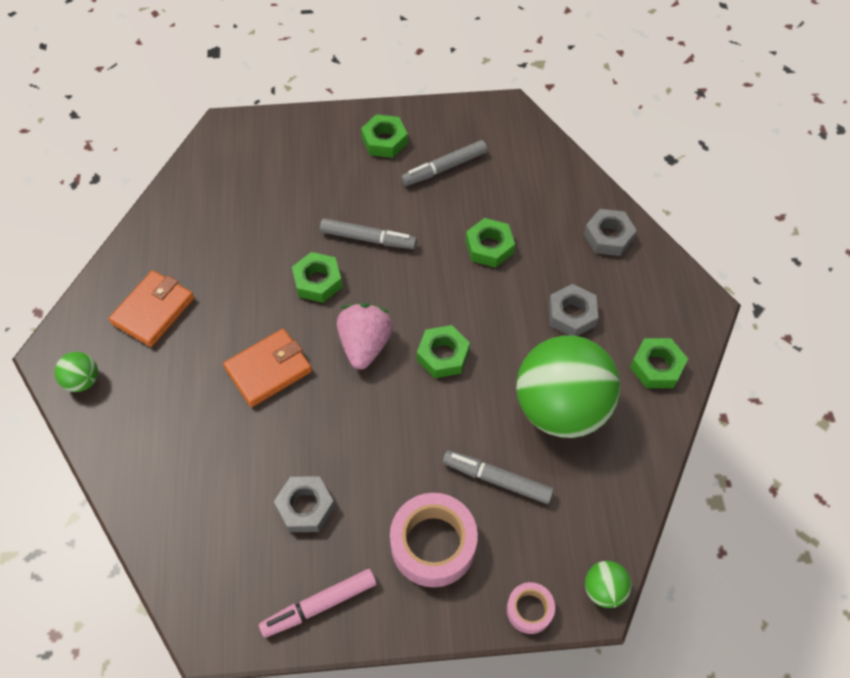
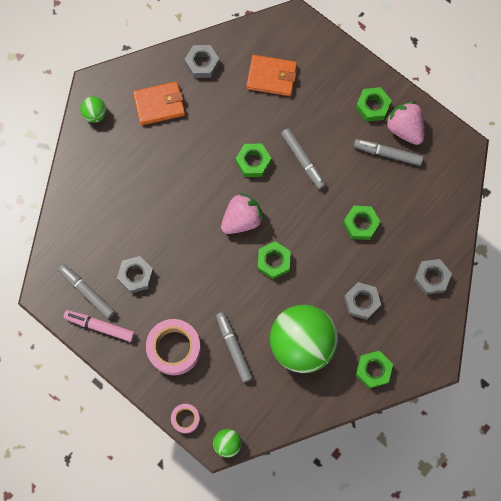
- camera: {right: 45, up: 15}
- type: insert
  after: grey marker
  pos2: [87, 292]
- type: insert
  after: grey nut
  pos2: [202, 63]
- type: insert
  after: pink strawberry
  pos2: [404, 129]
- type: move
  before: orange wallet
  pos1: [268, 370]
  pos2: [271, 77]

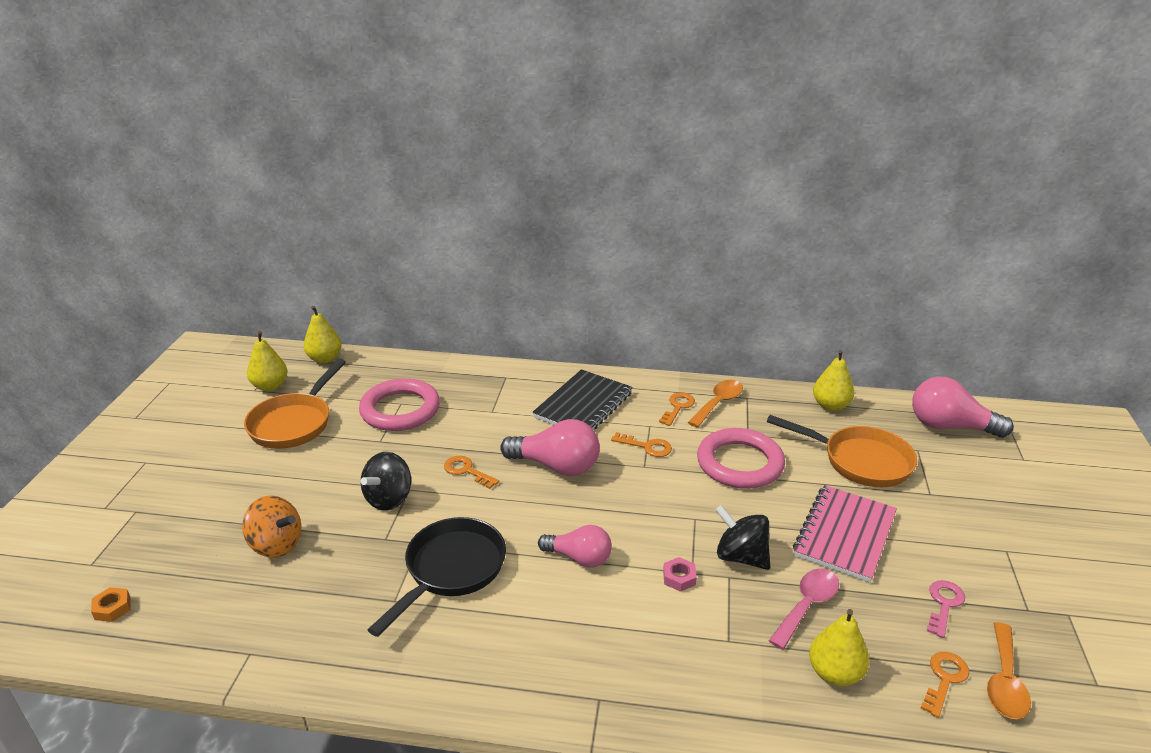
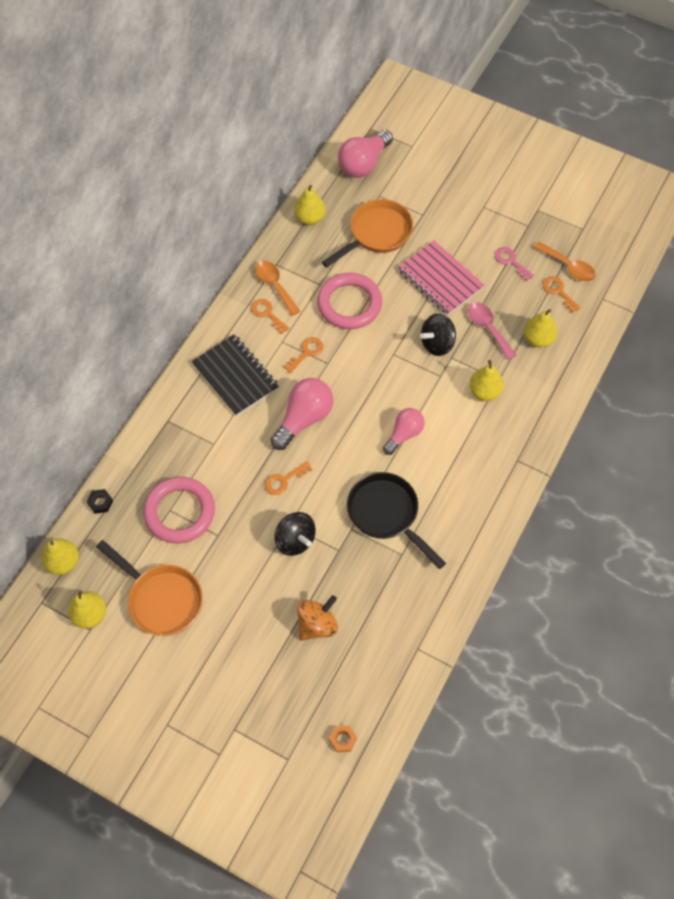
- camera: {right: -70, up: 30}
- type: delete
  before: pink nut
  pos1: [679, 578]
- type: insert
  after: black nut
  pos2: [100, 502]
- type: insert
  after: yellow pear
  pos2: [484, 391]

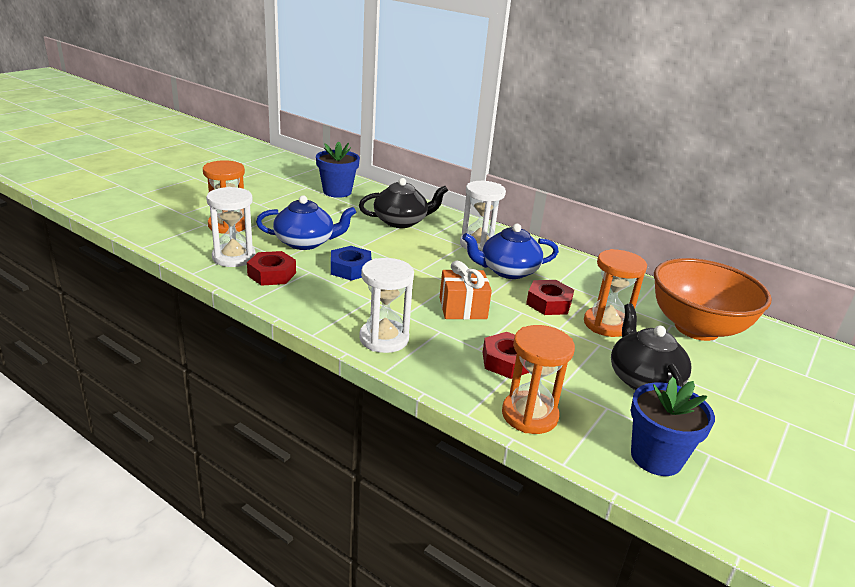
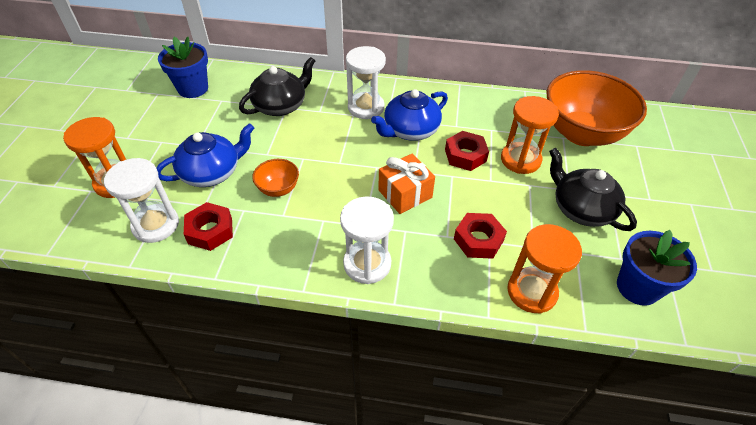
- camera: {right: -25, up: 20}
- type: replace
  before: blue nut
  after: orange bowl
  pos1: [351, 269]
  pos2: [278, 189]

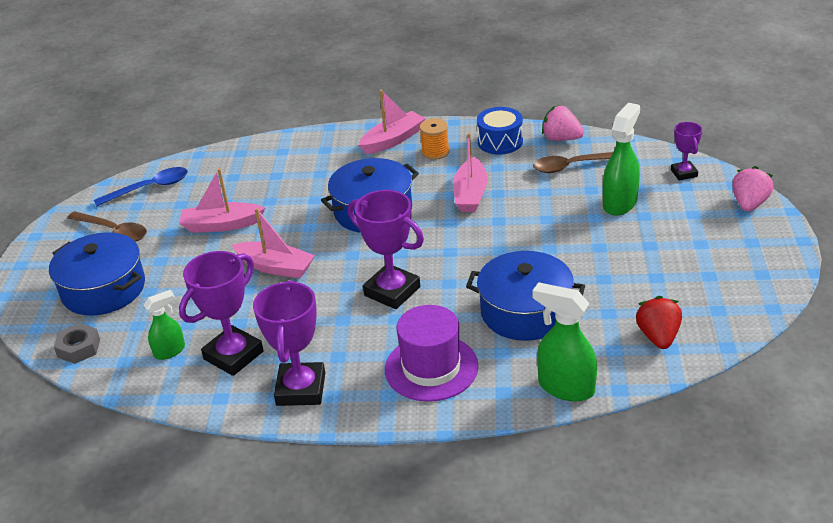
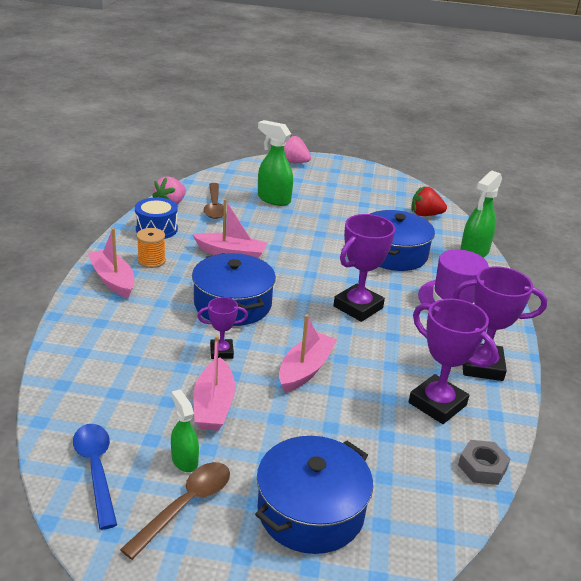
- camera: {right: -90, up: -5}
- type: move
  before: grey nut
  pos1: [79, 348]
  pos2: [482, 467]
- type: move
  before: green spray bottle
  pos1: [170, 351]
  pos2: [184, 460]
- type: move
  before: purple trophy
  pos1: [684, 173]
  pos2: [221, 352]

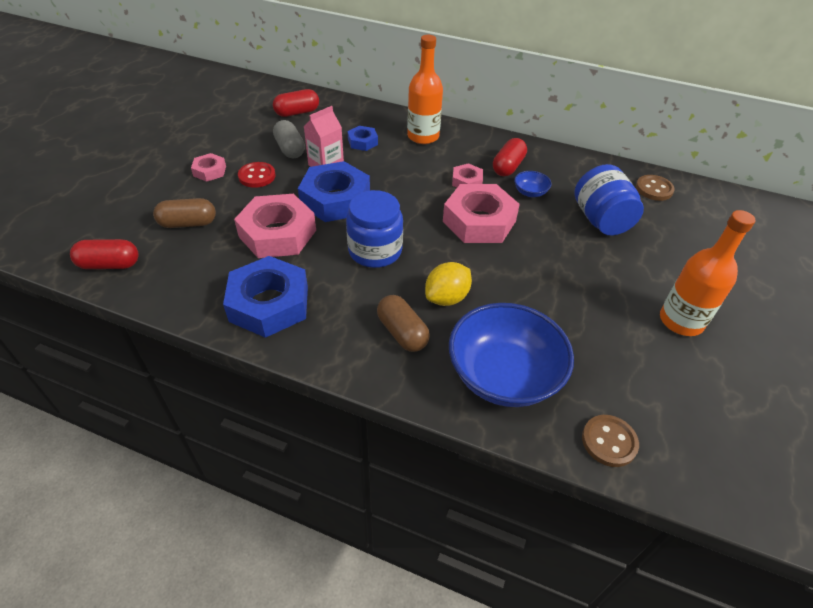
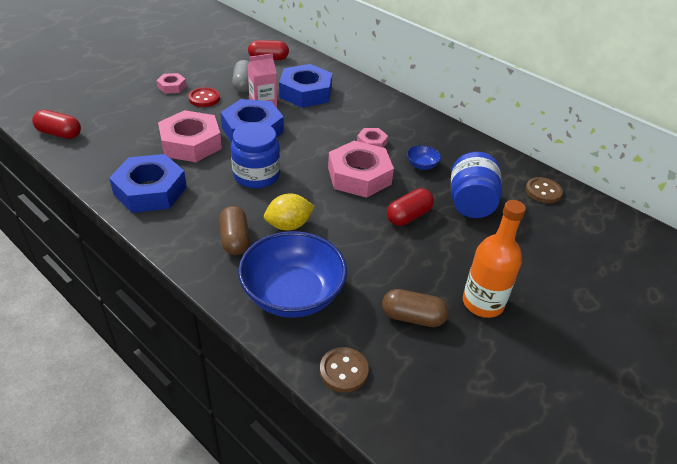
- camera: {right: 20, up: -5}
- type: delete
  before: orange bottle
  pos1: [423, 136]
- type: move
  before: brown capsule
  pos1: [188, 223]
  pos2: [412, 317]
- type: move
  before: red capsule
  pos1: [508, 167]
  pos2: [408, 216]
- type: resize
  before: blue nut
  pos1: [362, 142]
  pos2: [305, 92]
  scale: 2.02

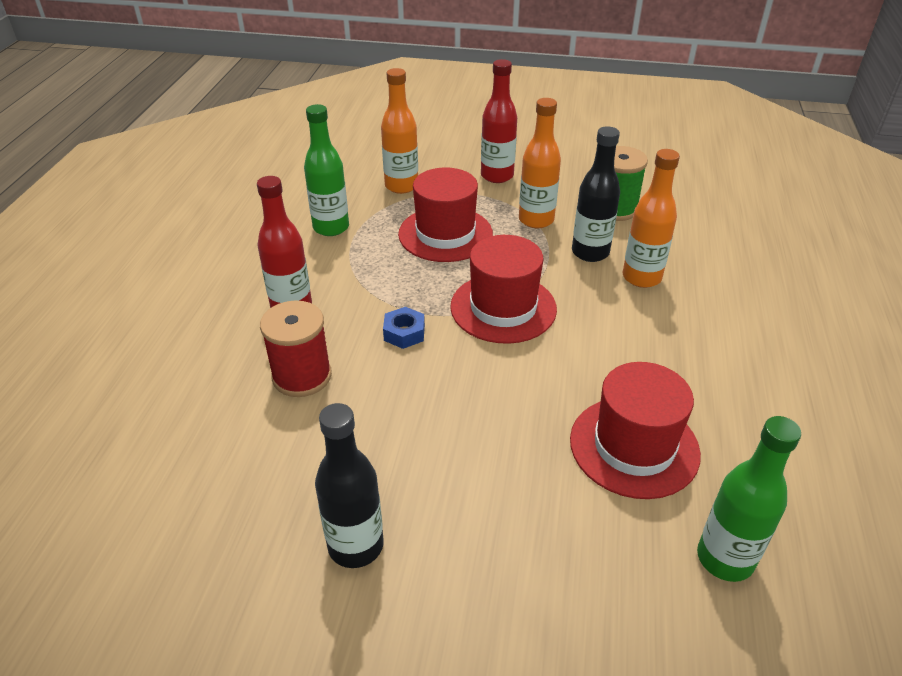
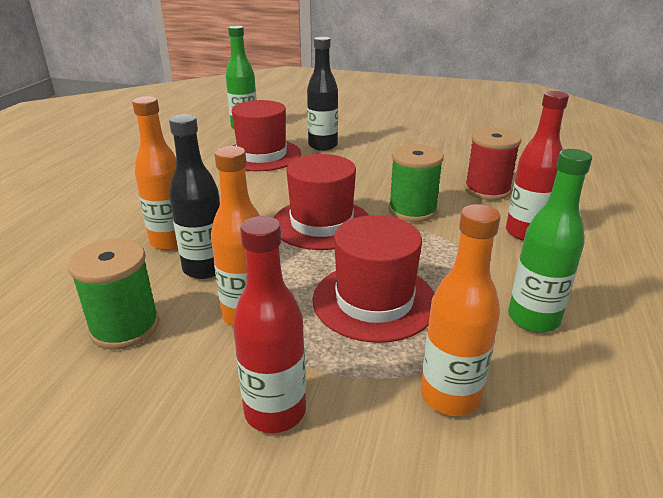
- camera: {right: -175, up: -10}
- type: move
  before: black bottle
  pos1: [355, 546]
  pos2: [323, 146]
- type: replace
  before: blue nut
  after: green spool
  pos1: [404, 333]
  pos2: [412, 210]

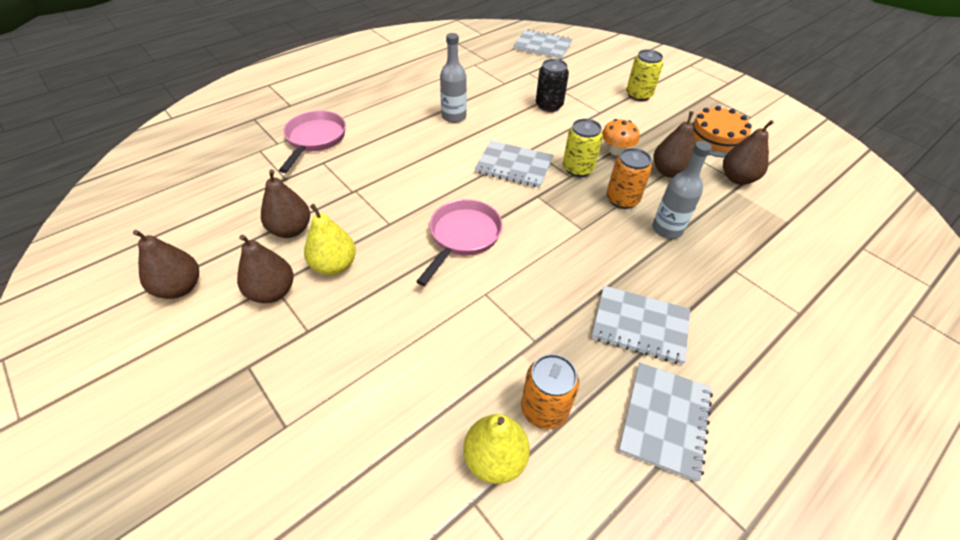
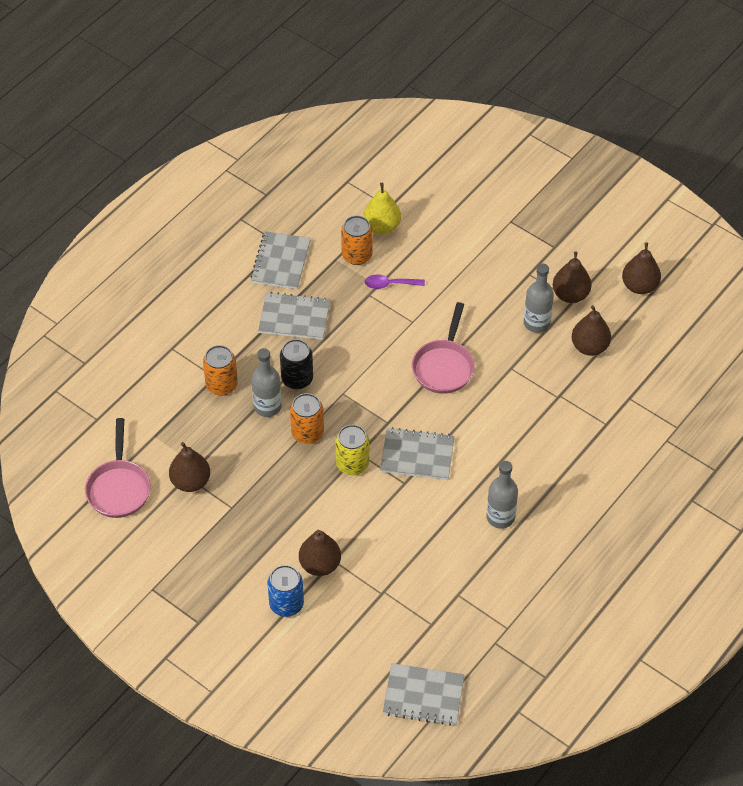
- camera: {right: 170, up: 5}
- type: delete
  before: orange mushroom
  pos1: [616, 151]
- type: delete
  before: orange cake
  pos1: [716, 138]
- type: insert
  after: orange can
  pos2: [221, 385]
- type: insert
  after: purple spoon
  pos2: [390, 284]
- type: move
  before: pink pan
  pos1: [315, 139]
  pos2: [119, 488]
- type: move
  before: black can
  pos1: [549, 105]
  pos2: [297, 379]
- type: move
  before: brown pear
  pos1: [669, 171]
  pos2: [320, 565]
- type: replace
  before: yellow pear
  after: grey bottle
  pos1: [334, 265]
  pos2: [536, 323]
- type: recolor
  before: yellow can
  after: blue can
  pos1: [638, 95]
  pos2: [286, 604]

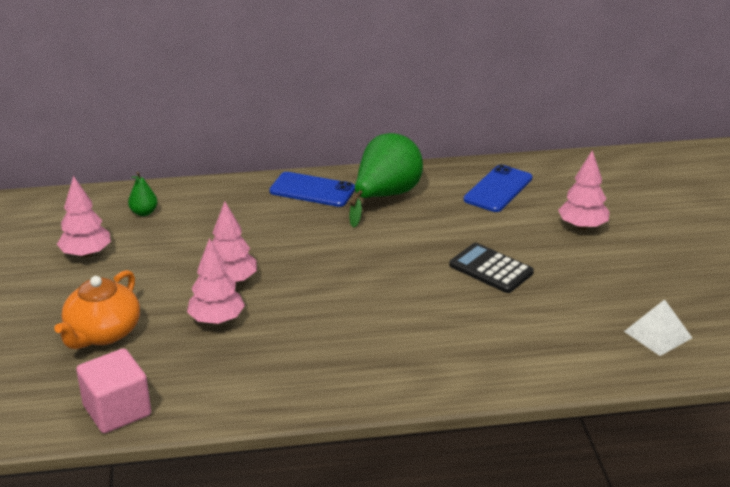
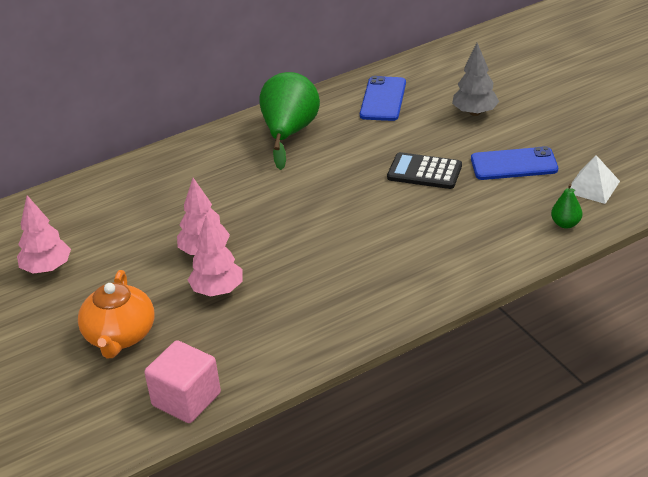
- camera: {right: -20, up: 5}
- type: move
  before: green pear
  pos1: [144, 212]
  pos2: [565, 224]
- type: move
  before: blue phone
  pos1: [312, 190]
  pos2: [514, 164]
- type: recolor
  before: pink tree
  after: grey tree
  pos1: [582, 226]
  pos2: [475, 112]

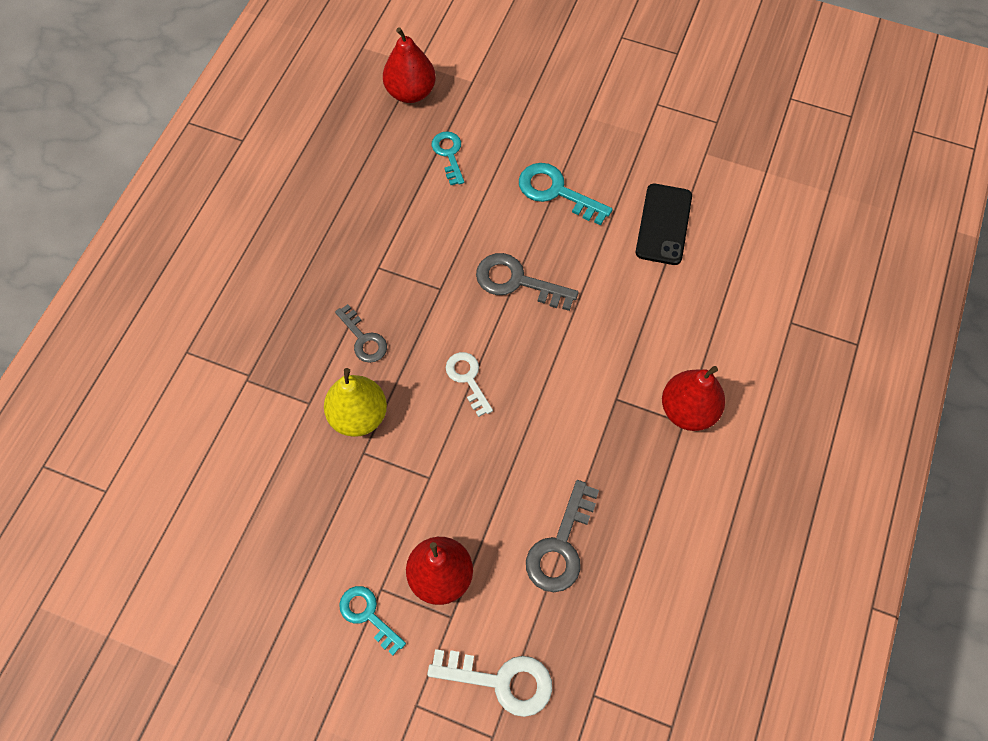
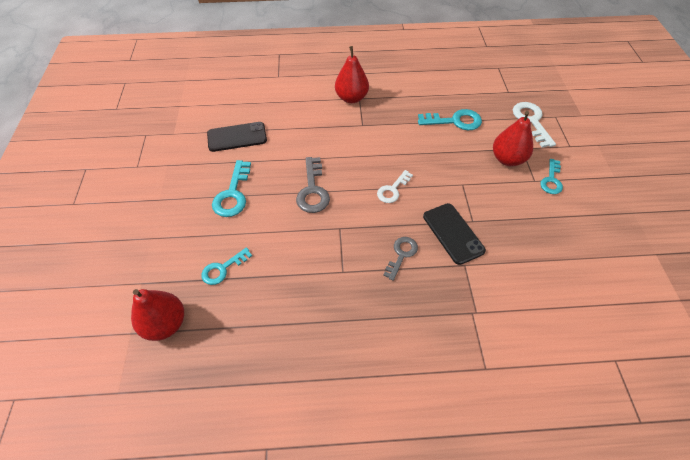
- camera: {right: -115, up: -10}
- type: replace
  before: yellow pear
  after: black phone
  pos1: [359, 416]
  pos2: [453, 233]
- type: recolor
  before: grey key
  after: turquoise key
  pos1: [561, 546]
  pos2: [455, 121]

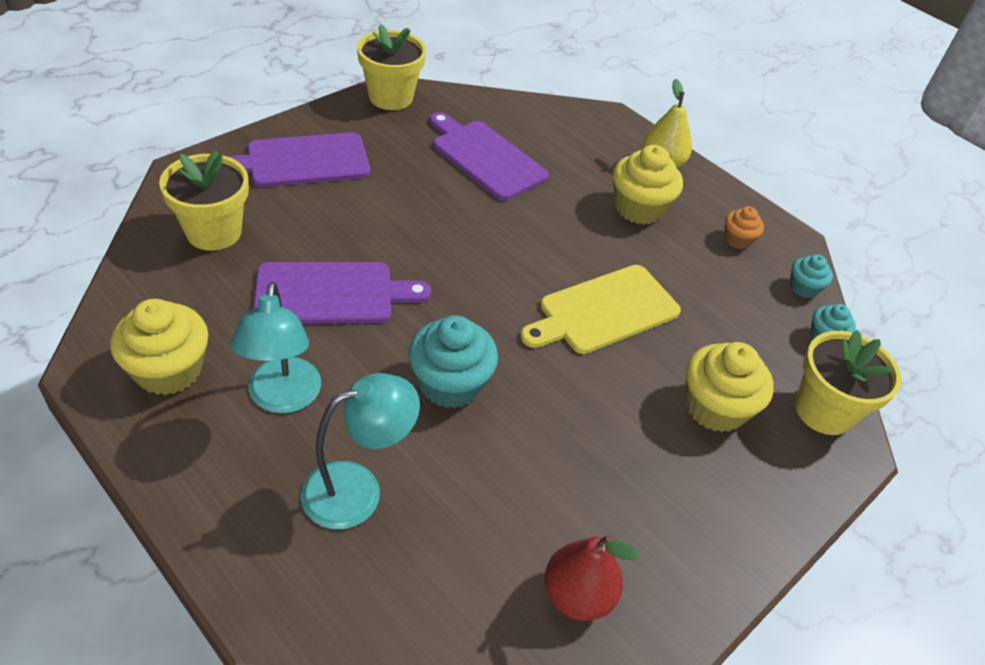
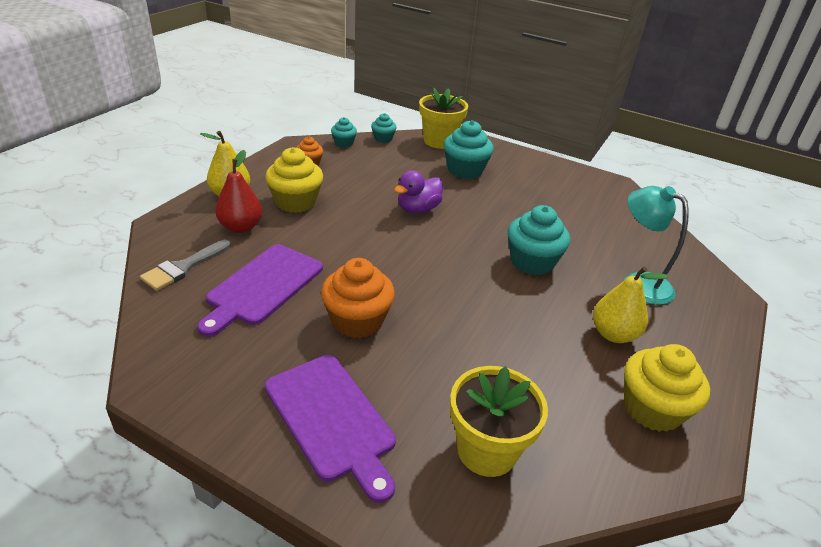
- camera: {right: -105, up: -10}
- type: delete
  before: purple cutting board
  pos1: [331, 293]
- type: delete
  before: yellow flower pot
  pos1: [390, 97]
- type: insert
  after: grey brush
  pos2: [183, 267]
- type: insert
  after: orange cupcake
  pos2: [357, 321]
- type: move
  before: red pear
  pos1: [577, 595]
  pos2: [241, 227]
- type: replace
  before: turquoise lamp
  after: yellow pear
  pos1: [283, 398]
  pos2: [613, 334]
- type: replace
  before: yellow cutting board
  after: purple duck
  pos1: [604, 311]
  pos2: [418, 209]
- type: recolor
  before: yellow cupcake
  after: turquoise cupcake
  pos1: [715, 407]
  pos2: [465, 170]

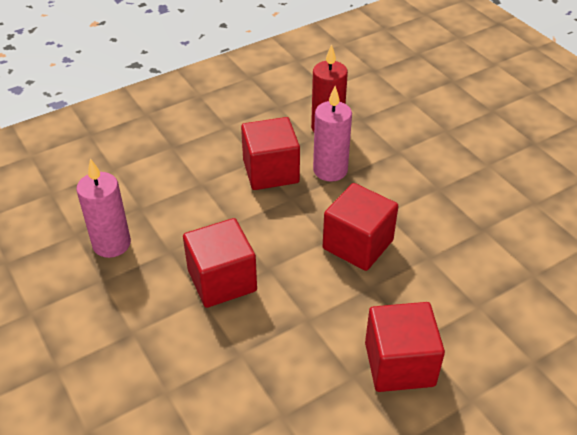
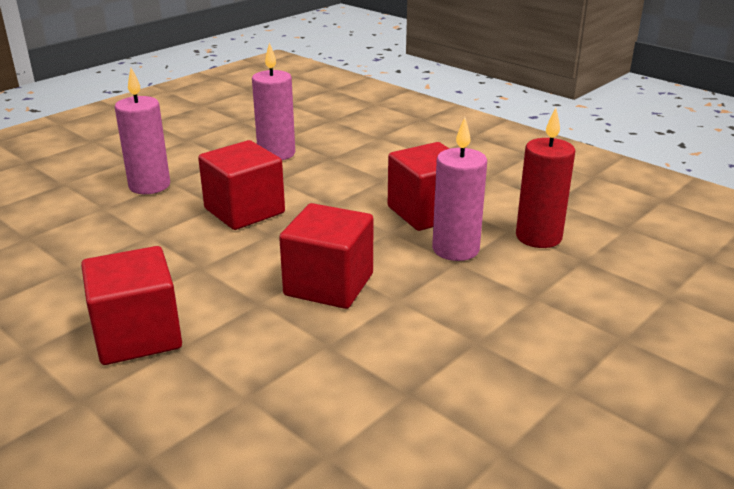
- camera: {right: 75, up: -15}
- type: insert
  after: pink candle
  pos2: [149, 186]

